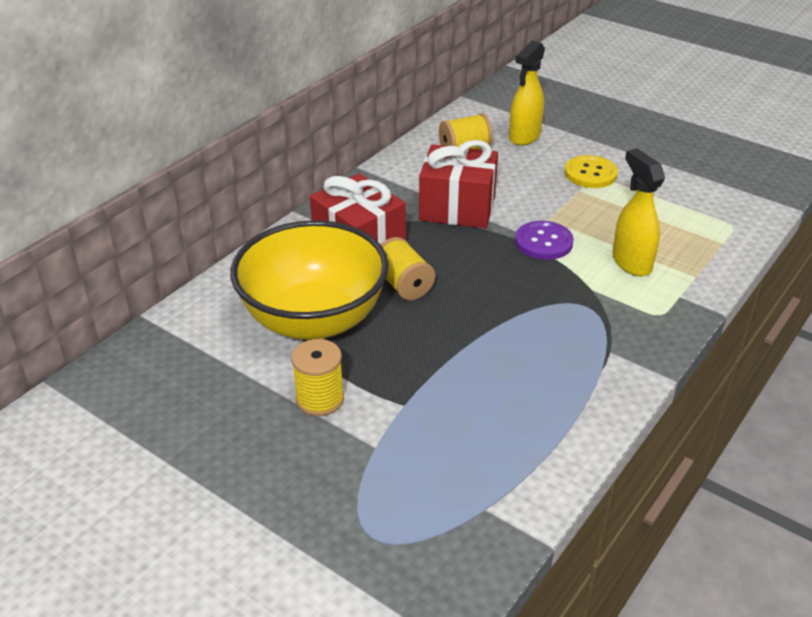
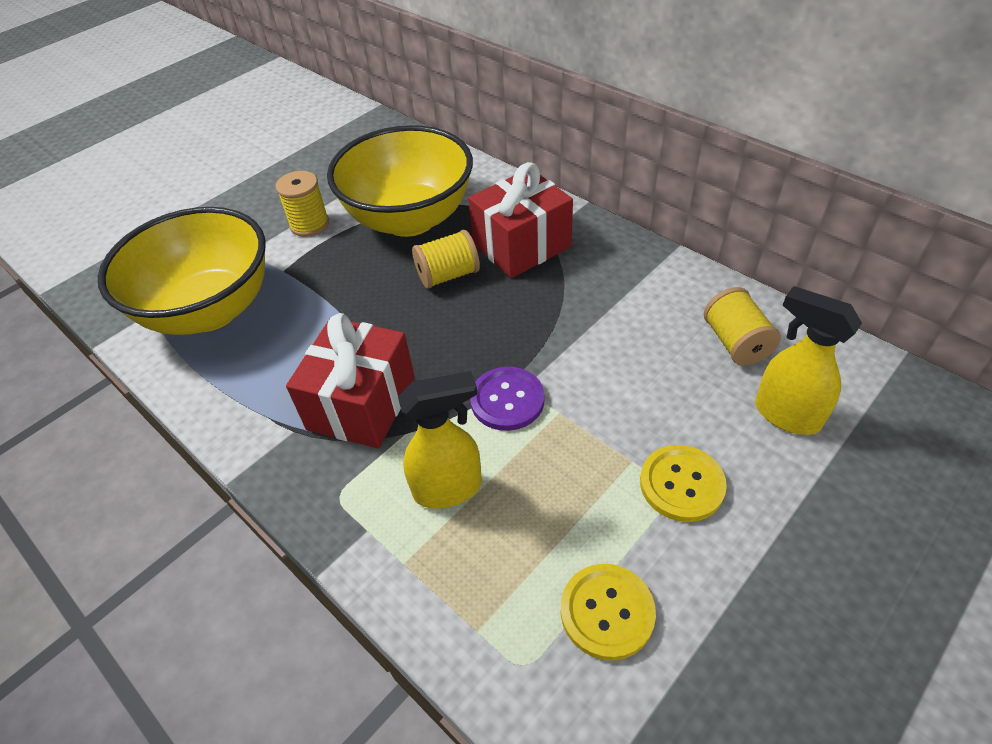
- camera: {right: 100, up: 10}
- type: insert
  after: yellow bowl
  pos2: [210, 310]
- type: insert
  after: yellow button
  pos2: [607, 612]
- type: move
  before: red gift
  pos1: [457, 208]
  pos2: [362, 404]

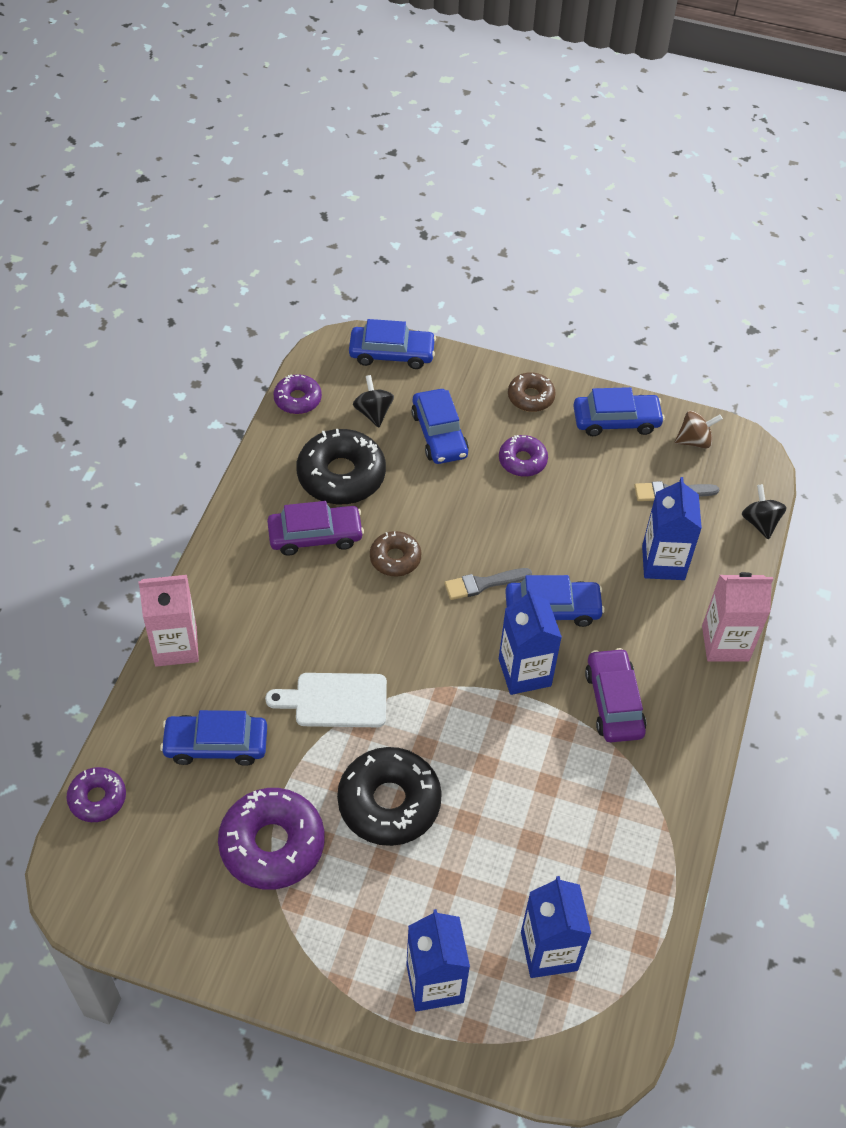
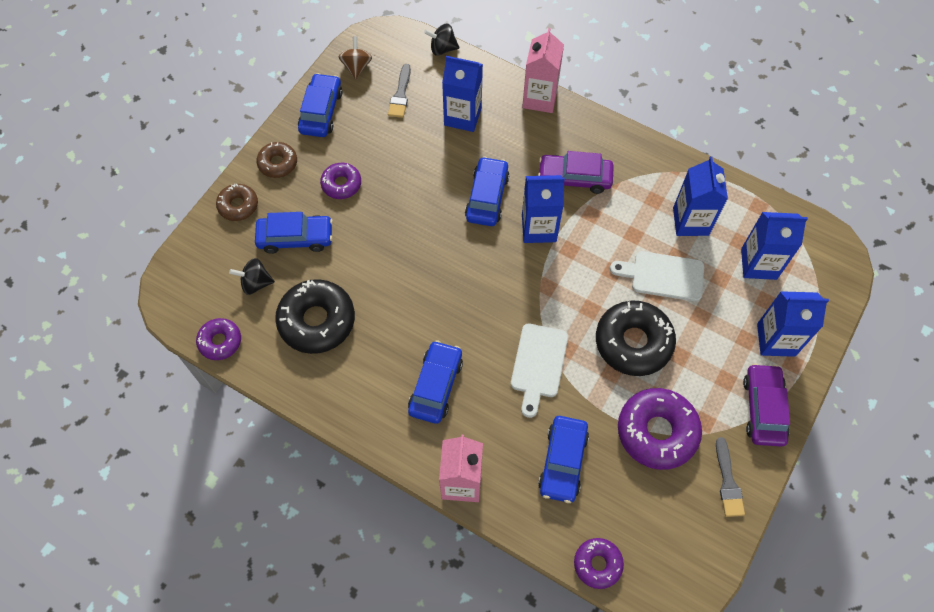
- camera: {right: -75, up: 10}
- type: insert
  after: white cutting board
  pos2: [663, 275]
- type: insert
  after: blue carton
  pos2: [690, 221]
- type: move
  before: purple car
  pos1: [315, 536]
  pos2: [763, 408]
- type: move
  before: blue car
  pos1: [391, 353]
  pos2: [436, 386]
- type: move
  before: brown donut
  pos1: [395, 558]
  pos2: [238, 205]
- type: move
  before: grey brush
  pos1: [483, 584]
  pos2: [728, 482]

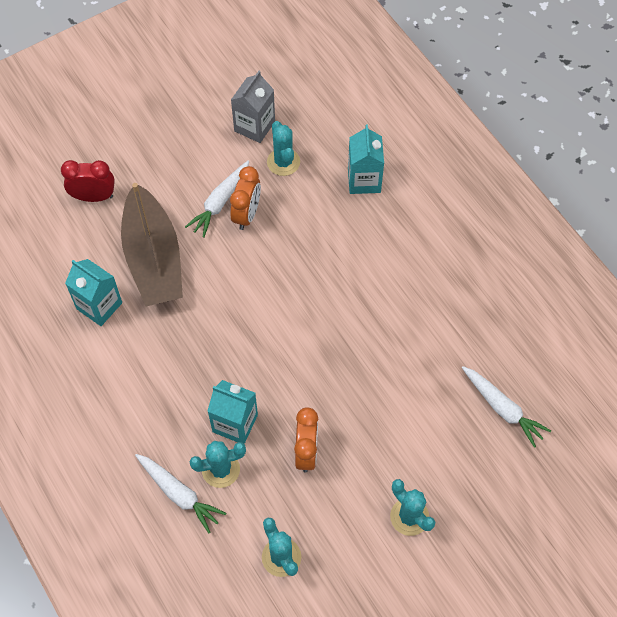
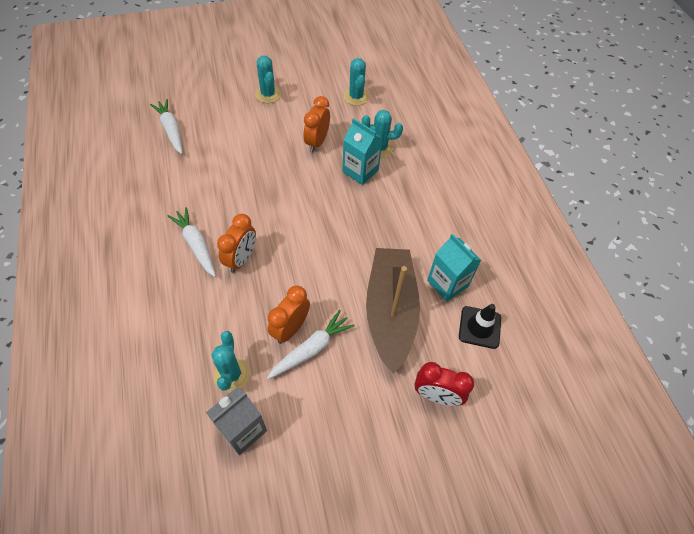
- camera: {right: -165, up: -5}
- type: delete
  before: turquoise carton
  pos1: [364, 180]
- type: insert
  after: orange clock
  pos2: [241, 259]
- type: insert
  after: black traffic cone
  pos2: [479, 327]
- type: move
  before: white carrot
  pos1: [179, 494]
  pos2: [196, 245]

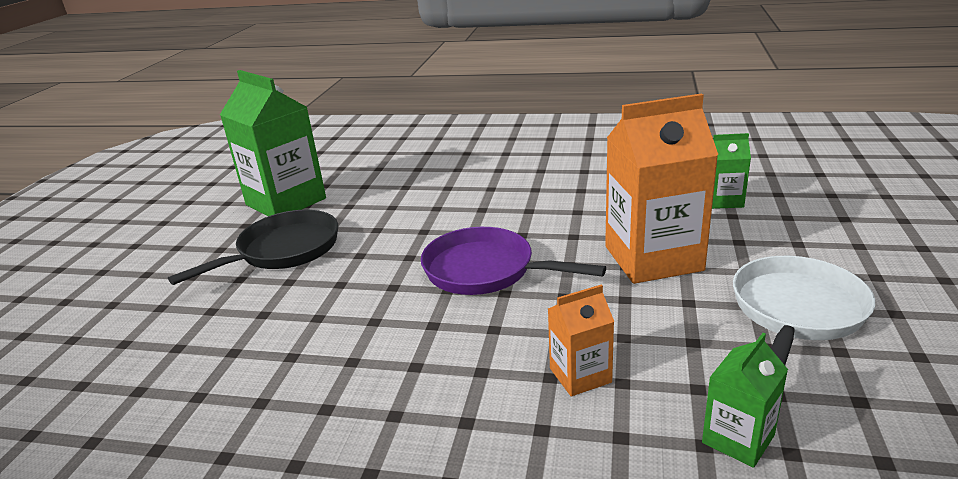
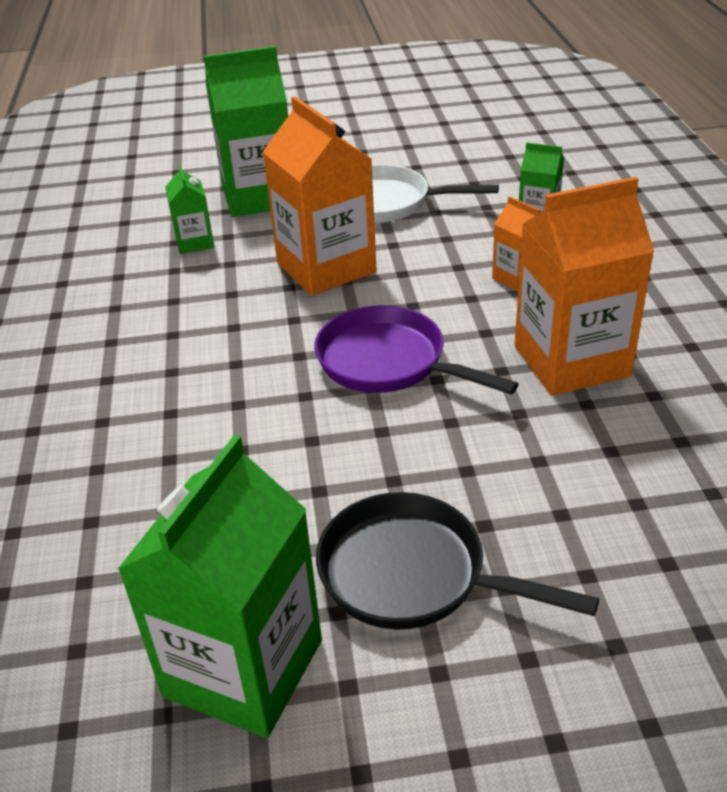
- camera: {right: -110, up: 10}
- type: insert
  after: green carton
  pos2: [259, 197]
- type: insert
  after: orange carton
  pos2: [571, 361]
- type: rotate
  before: purple pan
  pos1: [485, 270]
  pos2: [388, 362]
  turn: 120

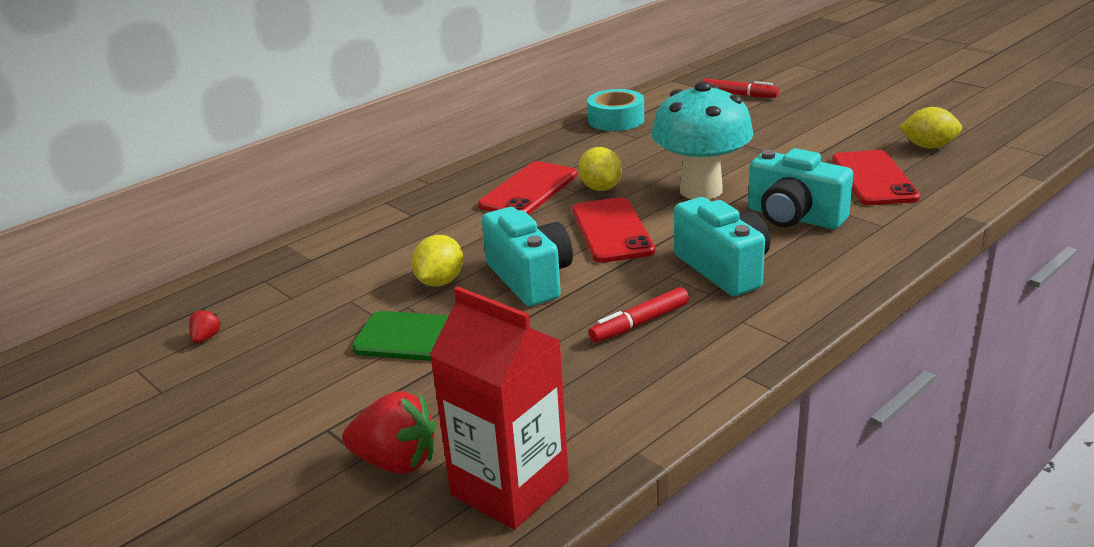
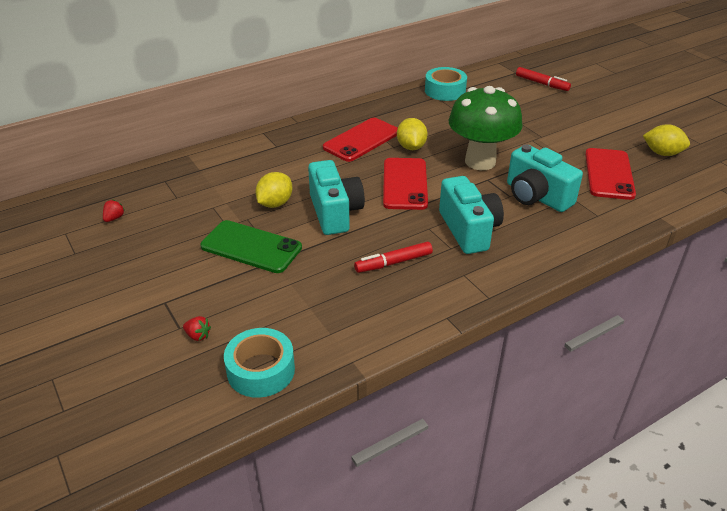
- camera: {right: 10, up: 10}
- type: replace
  before: red carton
  after: turquoise tape
  pos1: [510, 488]
  pos2: [261, 370]
- type: recolor
  before: turquoise mushroom
  after: green mushroom
  pos1: [701, 190]
  pos2: [480, 161]
- type: resize
  before: red strawberry
  pos1: [396, 462]
  pos2: [198, 335]
  scale: 0.46

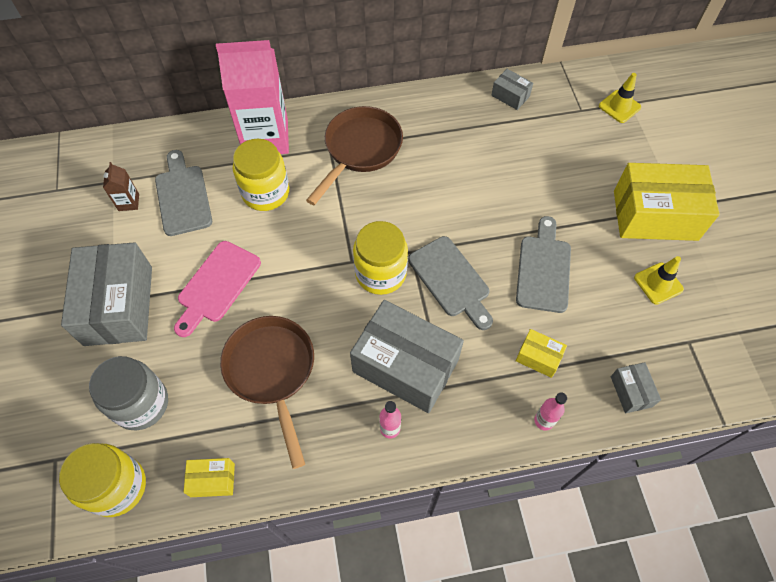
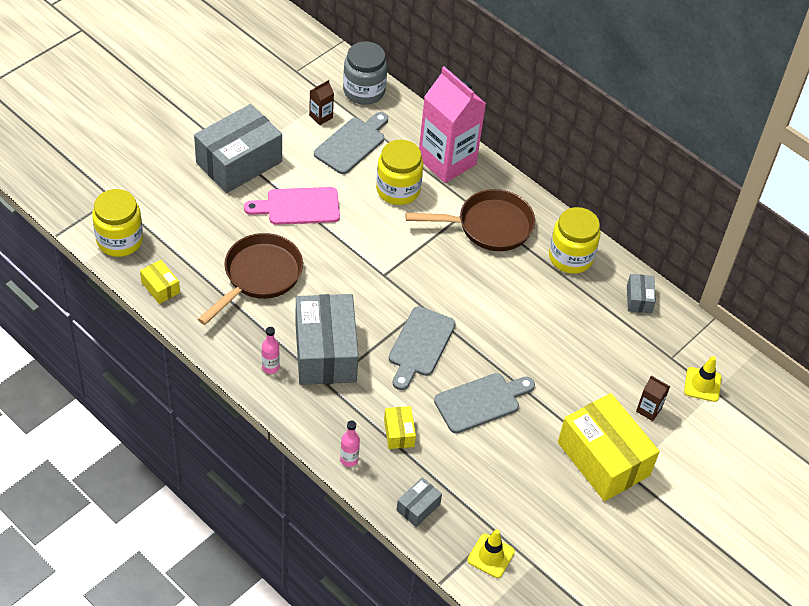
- camera: {right: 50, up: -10}
- type: insert
  after: brown carton
  pos2: [648, 410]
- type: move
  before: grey jar
  pos1: [141, 403]
  pos2: [364, 91]
- type: move
  before: yellow jar
  pos1: [380, 273]
  pos2: [570, 257]
- type: move
  before: yellow traffic cone
  pos1: [658, 283]
  pos2: [491, 556]

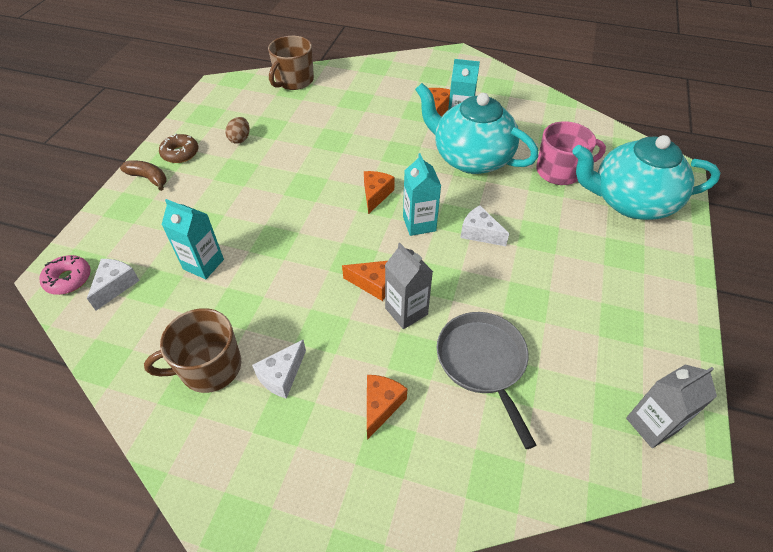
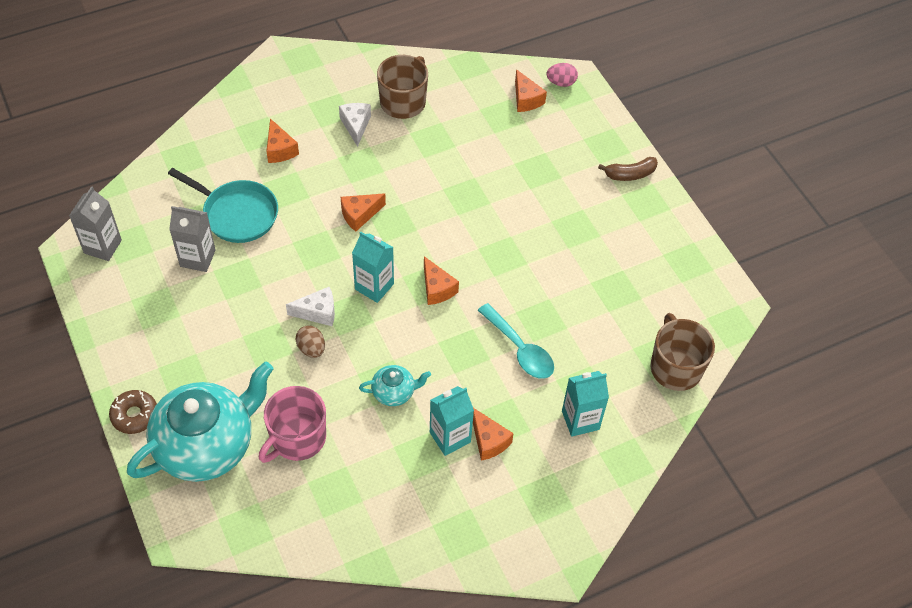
- camera: {right: 135, up: 5}
- type: insert
  after: turquoise spoon
  pos2: [520, 349]
- type: move
  before: brown donut
  pos1: [180, 153]
  pos2: [135, 415]
- type: move
  before: turquoise carton
  pos1: [203, 264]
  pos2: [580, 420]
- type: move
  before: brown egg
  pos1: [240, 139]
  pos2: [311, 349]
- type: move
  before: grey carton
  pos1: [406, 311]
  pos2: [197, 258]
- type: replace
  before: pink donut
  after: pink egg
  pos1: [68, 279]
  pos2: [561, 83]
- type: recolor
  before: white cheese
  after: orange cheese
  pos1: [116, 286]
  pos2: [526, 99]
- type: recolor
  before: grey pan
  after: turquoise pan
  pos1: [483, 362]
  pos2: [237, 214]
- type: resize
  before: turquoise teapot
  pos1: [470, 158]
  pos2: [394, 392]
  scale: 0.44

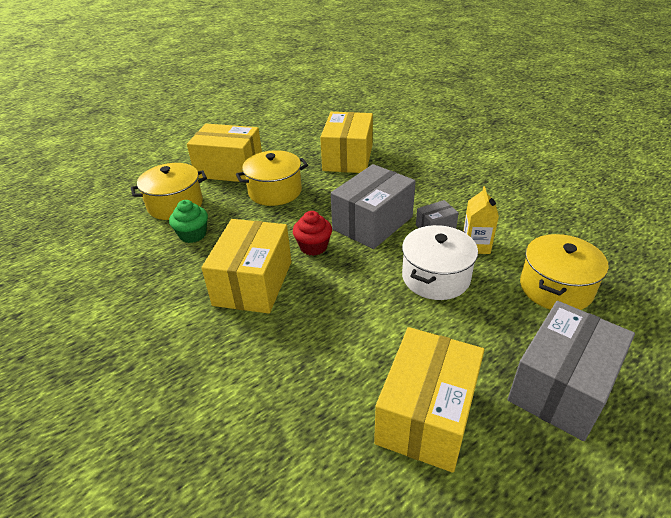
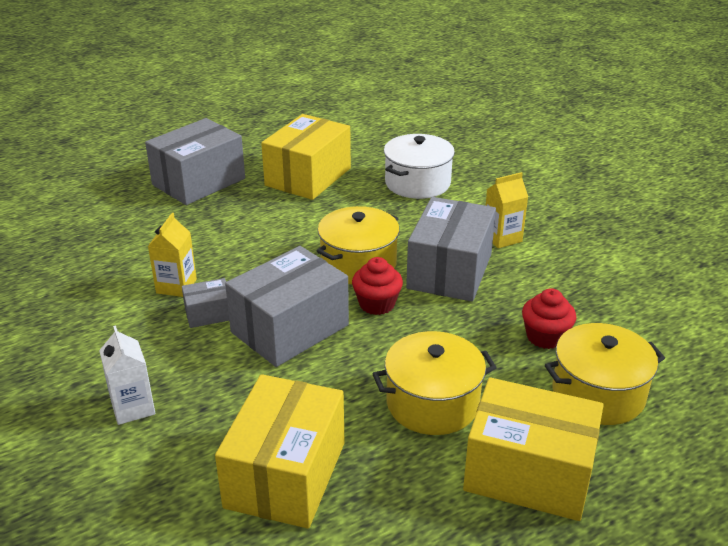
- camera: {right: -175, up: -5}
- type: insert
  after: white carton
  pos2: [133, 407]
- type: insert
  after: yellow carton
  pos2: [502, 238]
- type: move
  before: white pot
  pos1: [435, 277]
  pos2: [417, 183]
- type: move
  before: yellow pot
  pos1: [555, 288]
  pos2: [358, 264]
- type: recolor
  before: green cupcake
  after: red cupcake
  pos1: [193, 235]
  pos2: [545, 337]
- type: recolor
  before: yellow box
  after: grey box
  pos1: [253, 283]
  pos2: [450, 271]

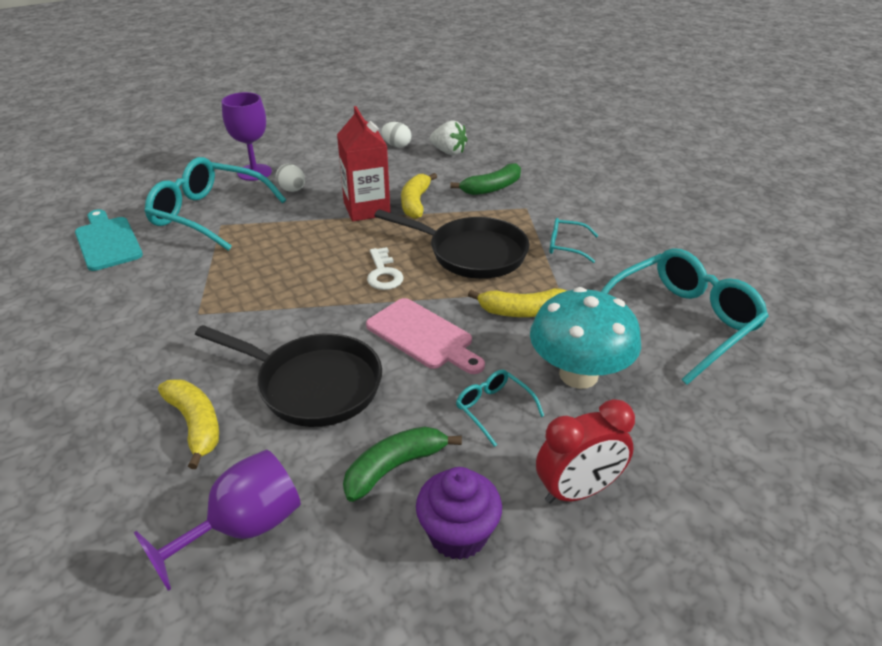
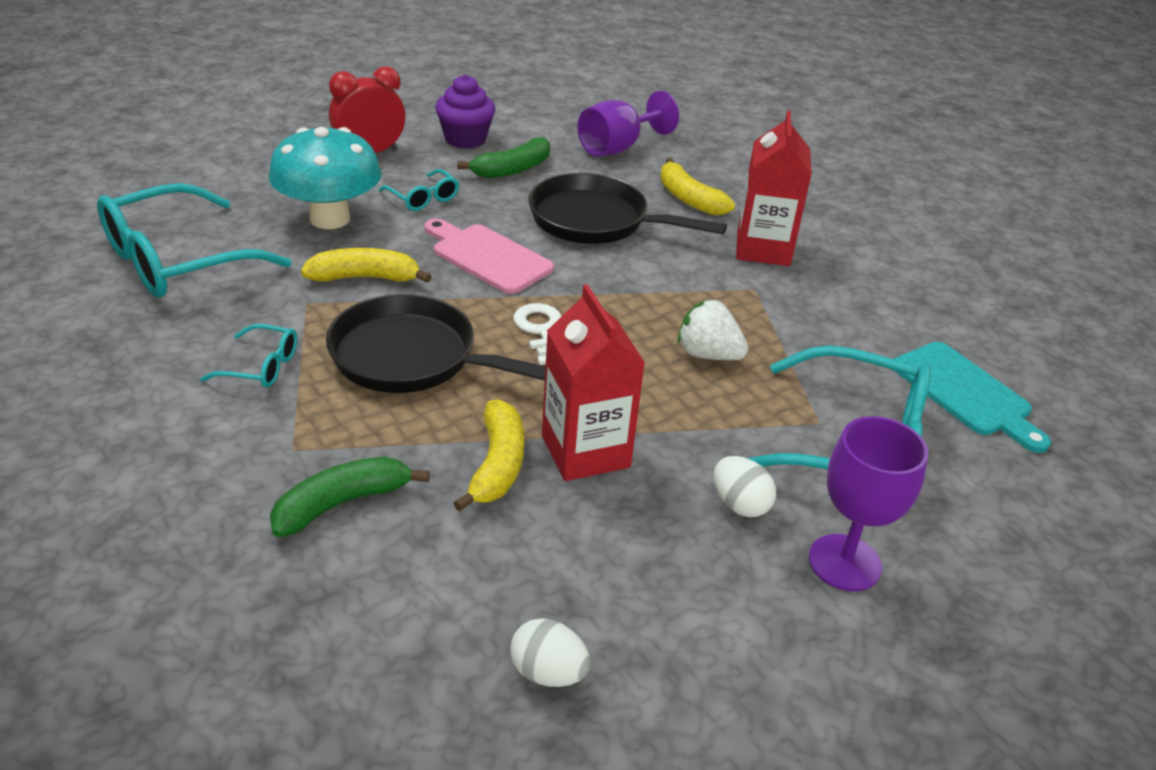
- camera: {right: 175, up: 0}
- type: insert
  after: red carton
  pos2: [763, 249]
- type: move
  before: white strawberry
  pos1: [448, 152]
  pos2: [707, 354]

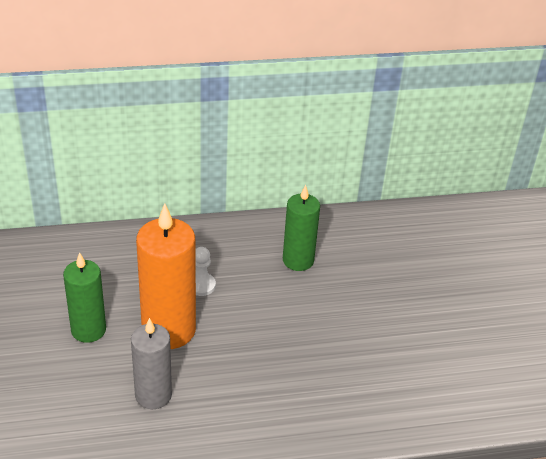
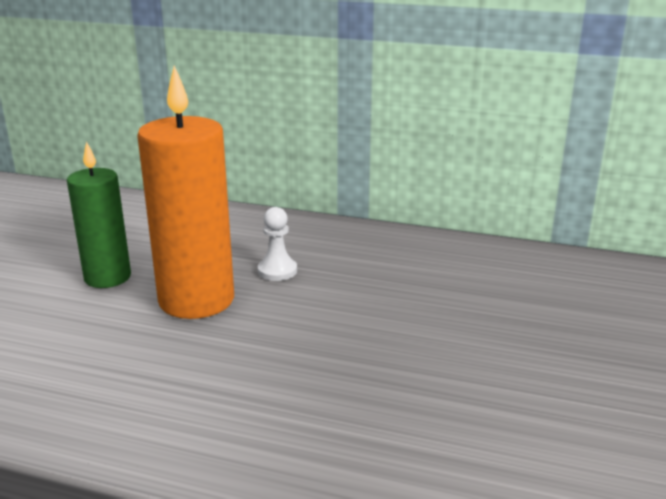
- camera: {right: 30, up: -15}
- type: delete
  before: grey candle
  pos1: [153, 395]
- type: delete
  before: green candle
  pos1: [298, 260]

